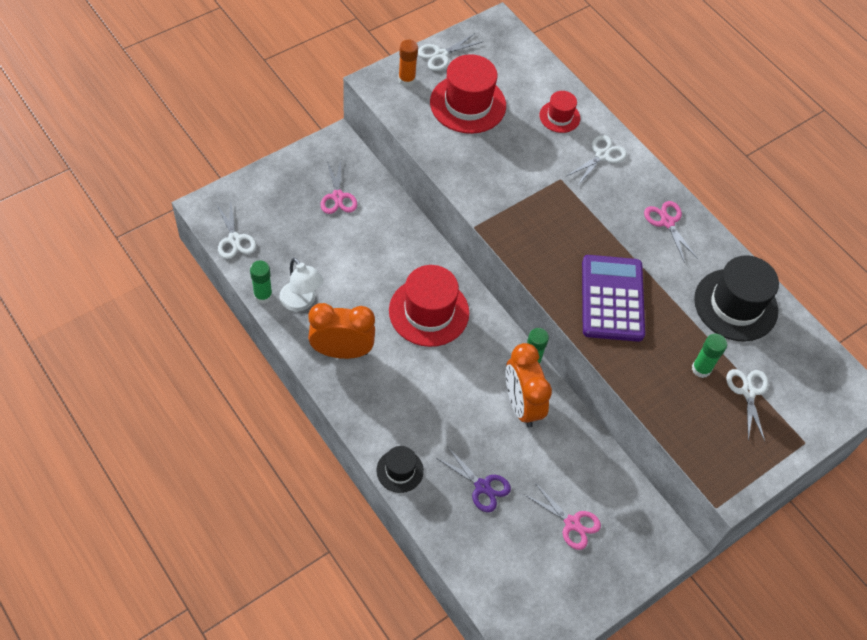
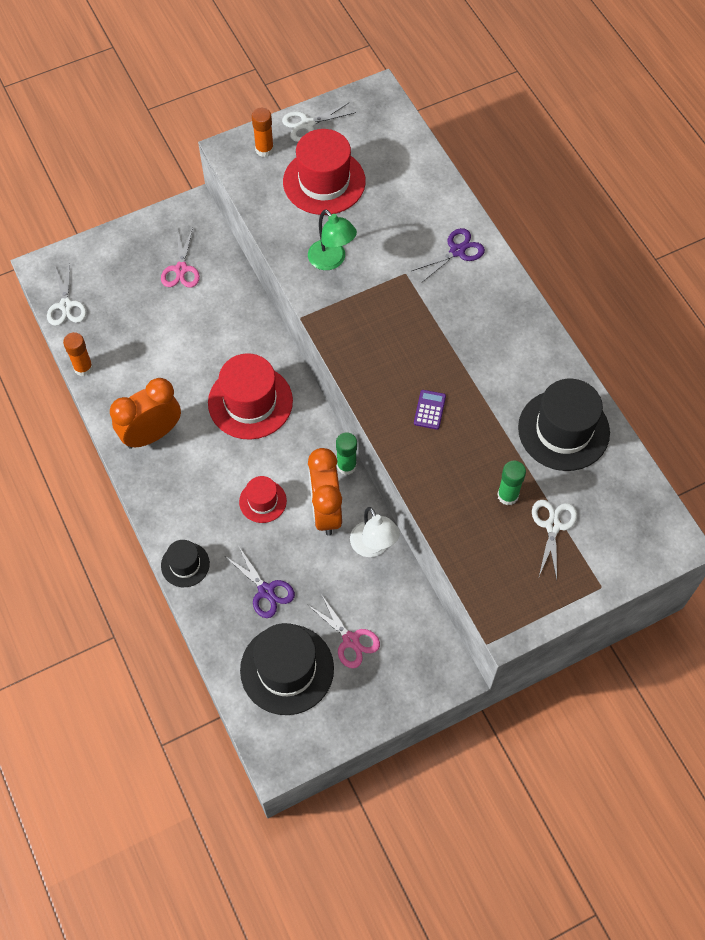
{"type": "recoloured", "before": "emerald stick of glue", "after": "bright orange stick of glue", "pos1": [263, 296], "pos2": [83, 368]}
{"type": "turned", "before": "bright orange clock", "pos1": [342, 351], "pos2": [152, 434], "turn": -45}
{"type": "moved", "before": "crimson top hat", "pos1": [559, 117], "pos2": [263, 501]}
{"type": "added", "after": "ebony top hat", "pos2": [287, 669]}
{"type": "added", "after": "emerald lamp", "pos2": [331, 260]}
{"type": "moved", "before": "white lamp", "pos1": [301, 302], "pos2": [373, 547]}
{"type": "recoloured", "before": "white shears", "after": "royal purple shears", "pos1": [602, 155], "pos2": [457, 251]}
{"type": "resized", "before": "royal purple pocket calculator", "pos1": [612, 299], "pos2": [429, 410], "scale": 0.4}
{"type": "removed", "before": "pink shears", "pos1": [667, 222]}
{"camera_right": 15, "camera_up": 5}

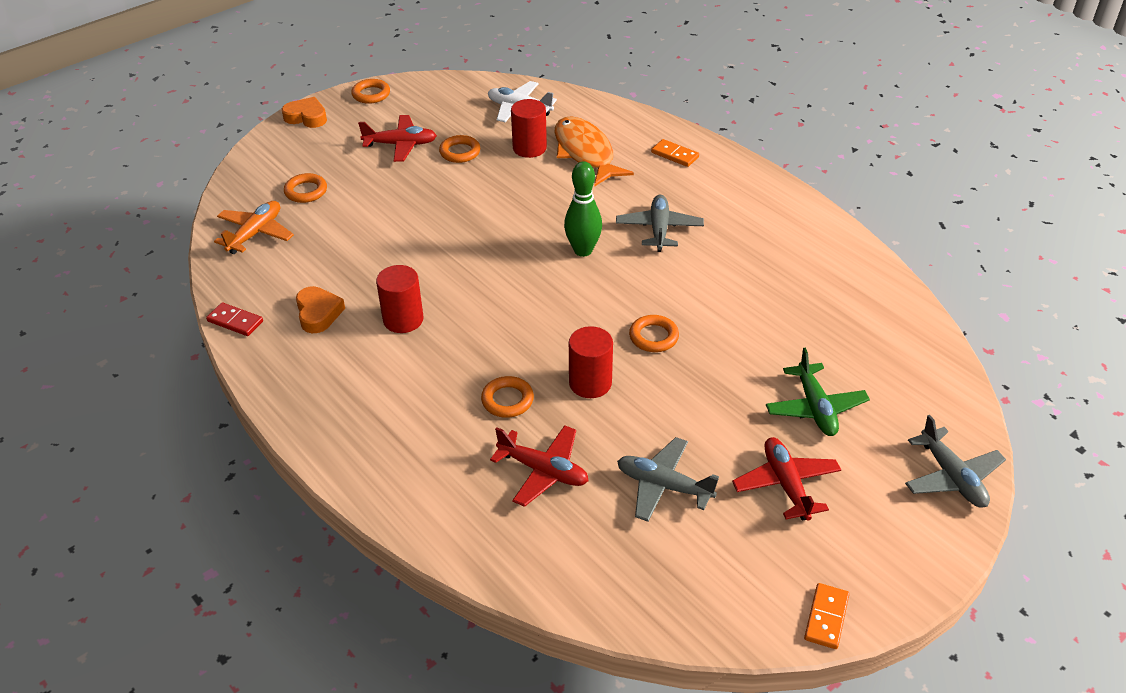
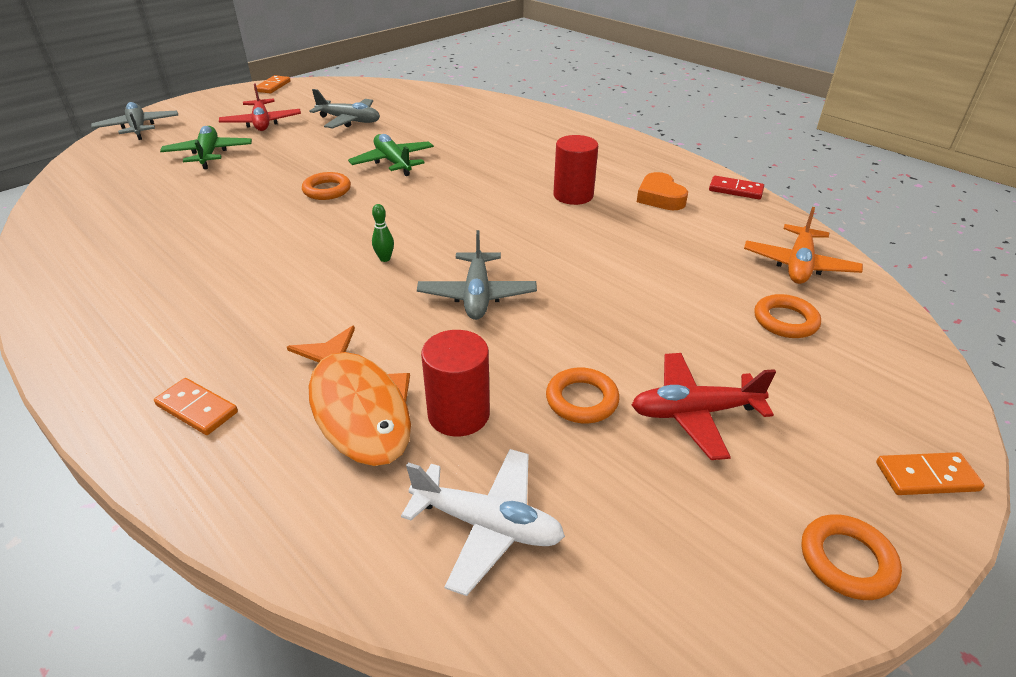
{"type": "replaced", "before": "crimson solid cylinder", "after": "emerald plane", "pos1": [590, 383], "pos2": [393, 162]}
{"type": "resized", "before": "emerald bowling pin", "pos1": [583, 250], "pos2": [385, 259], "scale": 0.47}
{"type": "moved", "before": "ash-grey plane", "pos1": [659, 229], "pos2": [477, 295]}
{"type": "replaced", "before": "bright orange love heart", "after": "bright orange domino tile", "pos1": [306, 117], "pos2": [926, 476]}
{"type": "removed", "before": "bright orange hoop", "pos1": [507, 400]}
{"type": "removed", "before": "crimson plane", "pos1": [543, 471]}
{"camera_right": 175, "camera_up": -5}

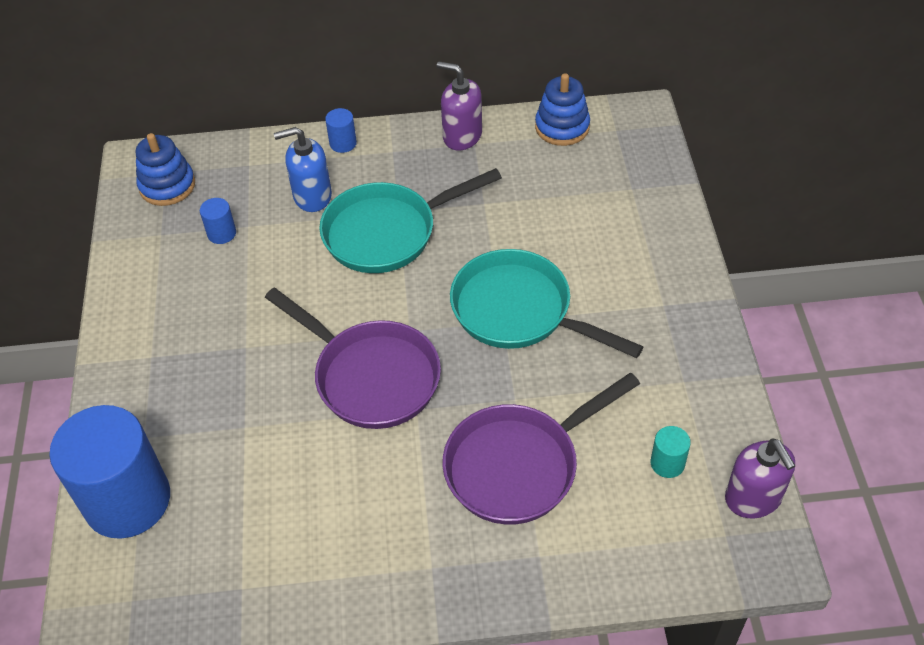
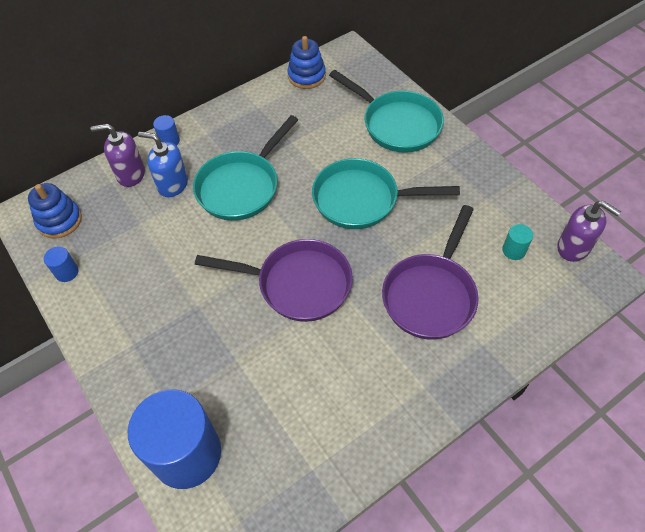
{"type": "moved", "before": "blue solid cylinder", "pos1": [222, 233], "pos2": [67, 272]}
{"type": "moved", "before": "royal purple pump bottle", "pos1": [462, 136], "pos2": [130, 174]}
{"type": "turned", "before": "blue pump bottle", "pos1": [312, 196], "pos2": [172, 184], "turn": 60}
{"type": "added", "after": "teal skillet", "pos2": [397, 124]}
{"camera_right": -30, "camera_up": 5}

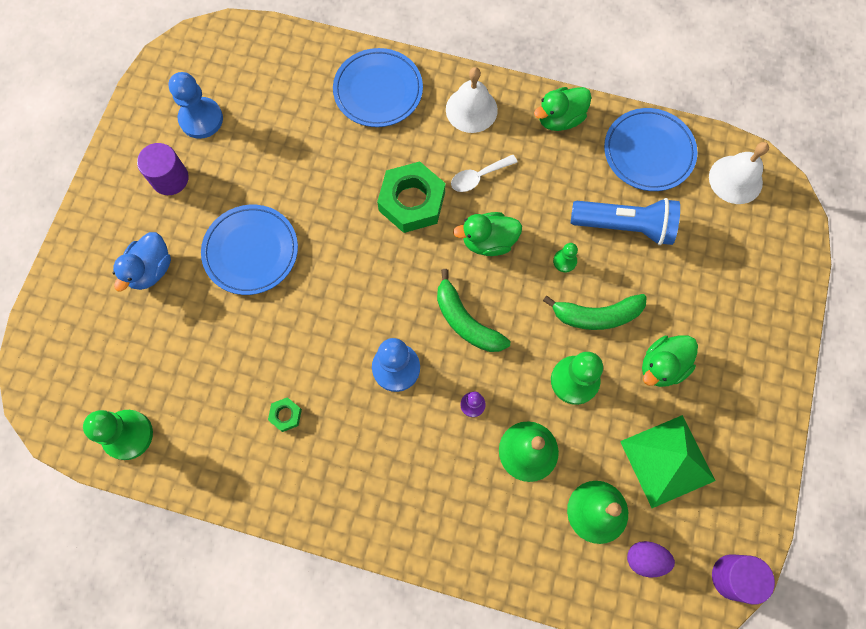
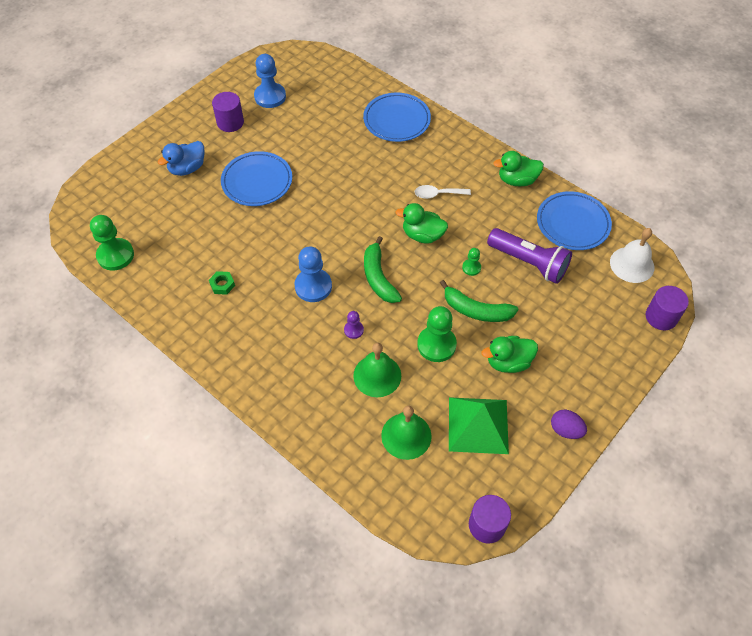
{"type": "recoloured", "before": "blue torch", "after": "royal purple torch", "pos1": [624, 226], "pos2": [529, 262]}
{"type": "moved", "before": "royal purple toy egg", "pos1": [645, 559], "pos2": [565, 430]}
{"type": "added", "after": "royal purple solid cylinder", "pos2": [661, 317]}
{"type": "removed", "before": "emerald hex nut", "pos1": [412, 201]}
{"type": "removed", "before": "white bell", "pos1": [471, 109]}
{"camera_right": 25, "camera_up": -15}

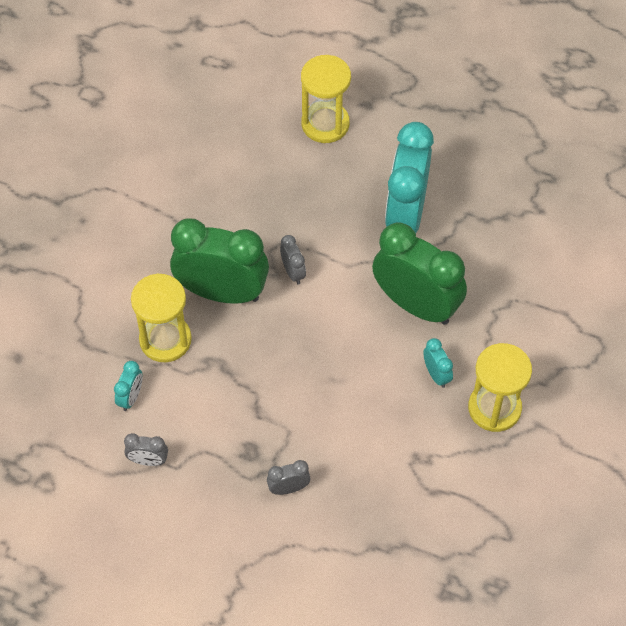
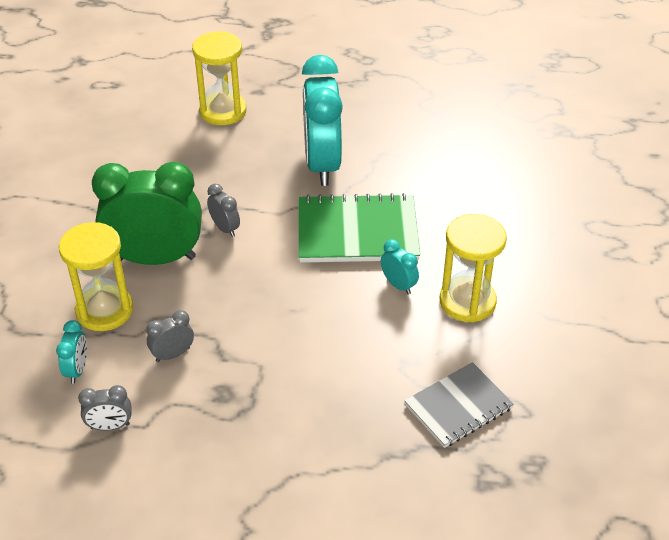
{"type": "moved", "before": "ash-grey clock", "pos1": [288, 488], "pos2": [173, 354]}
{"type": "replaced", "before": "emerald clock", "after": "emerald exercise book", "pos1": [416, 305], "pos2": [357, 232]}
{"type": "added", "after": "ash-grey exercise book", "pos2": [458, 406]}
{"camera_right": -15, "camera_up": -15}

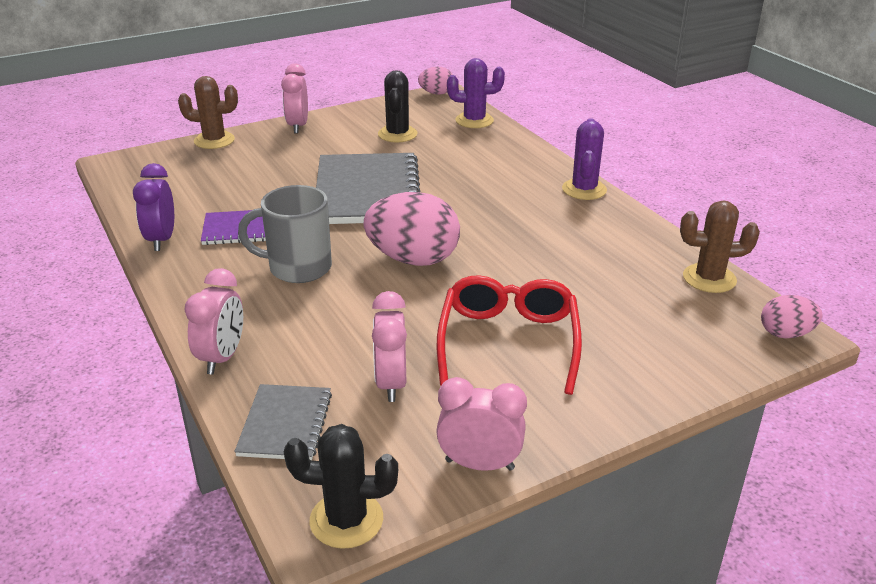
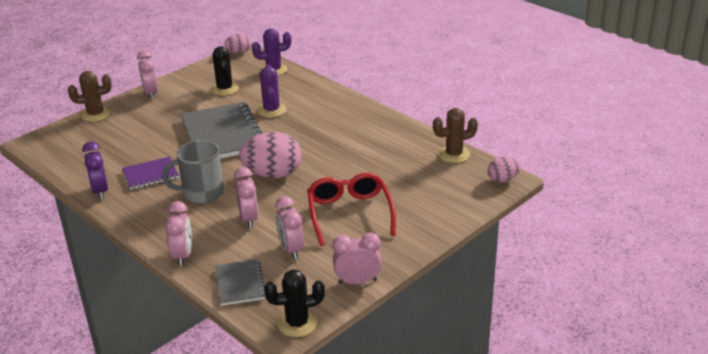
{"type": "added", "after": "pink clock", "pos2": [249, 219]}
{"type": "moved", "before": "royal purple saguaro cactus", "pos1": [584, 189], "pos2": [271, 110]}
{"camera_right": -15, "camera_up": 0}

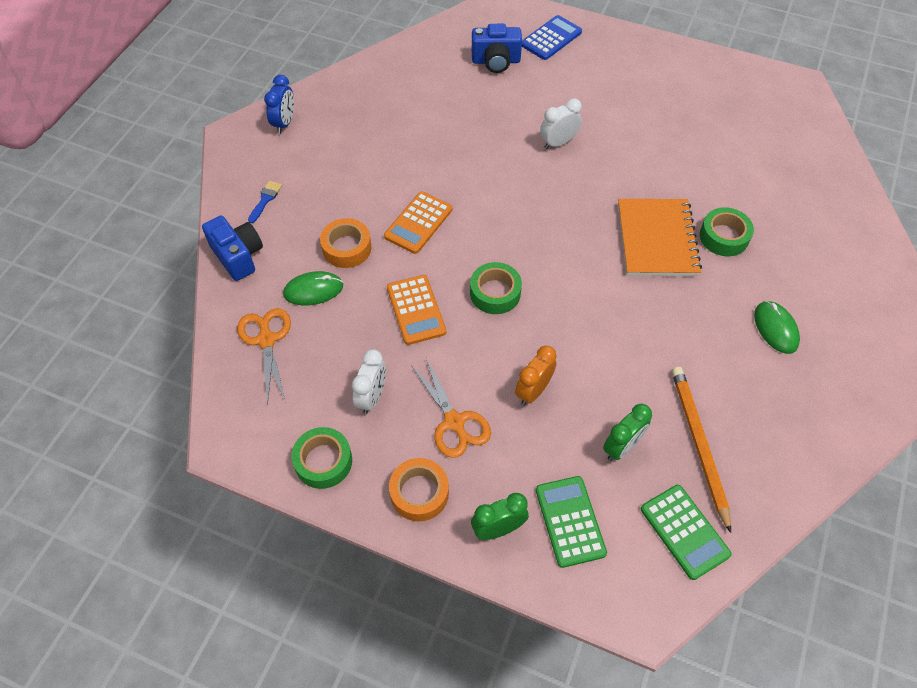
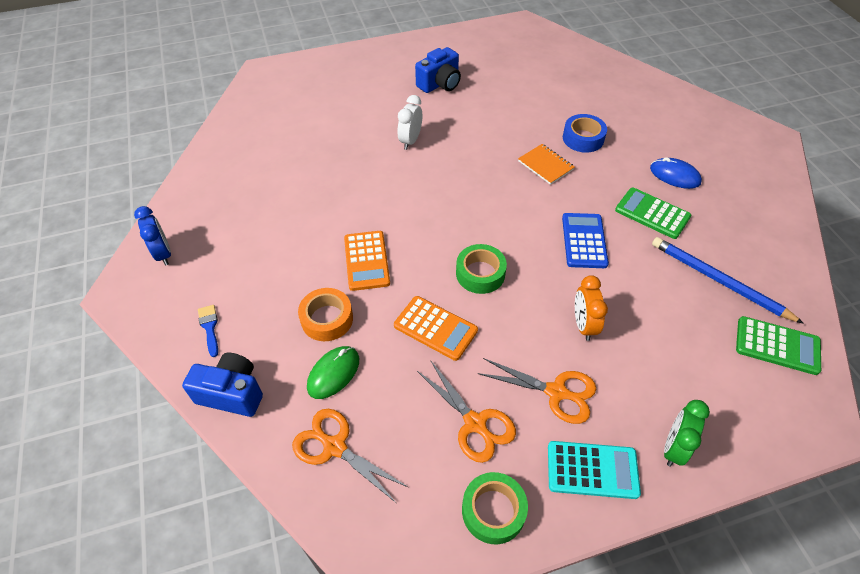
{"type": "moved", "before": "blue compact camera", "pos1": [496, 61], "pos2": [440, 84]}
{"type": "replaced", "before": "white clock", "after": "bright orange shears", "pos1": [372, 397], "pos2": [475, 423]}
{"type": "resized", "before": "bright orange exercise book", "pos1": [657, 239], "pos2": [545, 165], "scale": 0.55}
{"type": "replaced", "before": "bright orange tape", "after": "teal pocket calculator", "pos1": [419, 493], "pos2": [592, 470]}
{"type": "moved", "before": "blue pocket calculator", "pos1": [551, 38], "pos2": [584, 241]}
{"type": "recoloured", "before": "emerald tape", "after": "blue tape", "pos1": [724, 237], "pos2": [583, 138]}
{"type": "moved", "before": "emerald pocket calculator", "pos1": [570, 521], "pos2": [652, 213]}
{"type": "recoloured", "before": "emerald computer mouse", "after": "blue computer mouse", "pos1": [775, 328], "pos2": [674, 175]}
{"type": "recoloured", "before": "bright orange lead pencil", "after": "blue lead pencil", "pos1": [698, 444], "pos2": [719, 281]}
{"type": "removed", "before": "emerald clock", "pos1": [621, 447]}
{"camera_right": -40, "camera_up": -5}

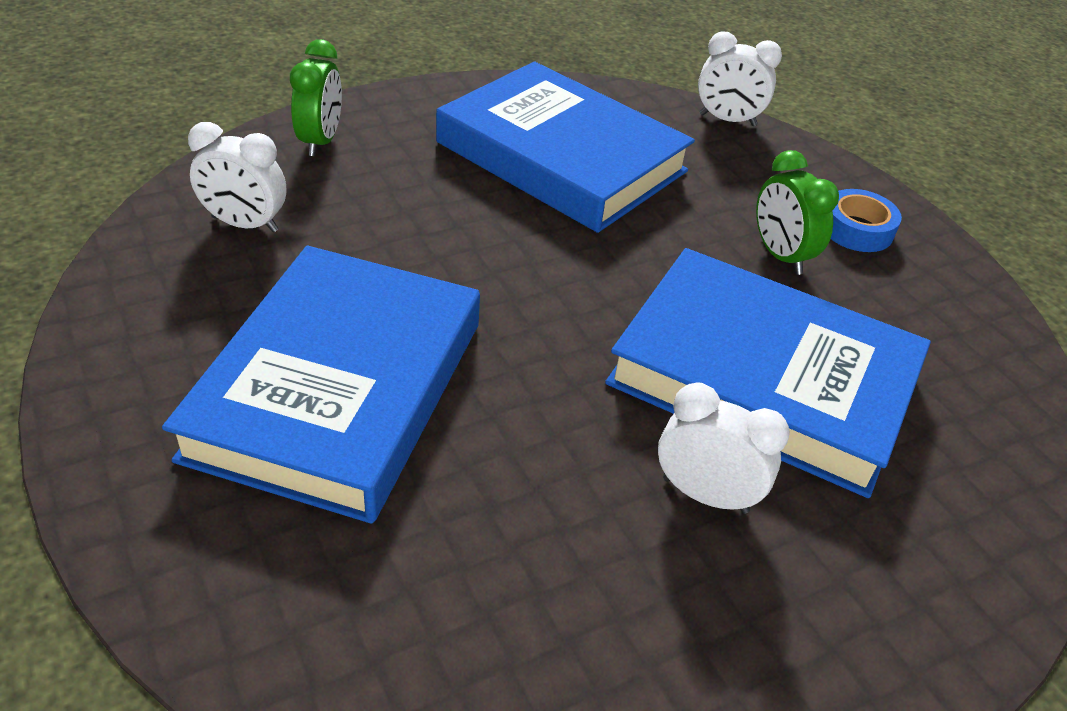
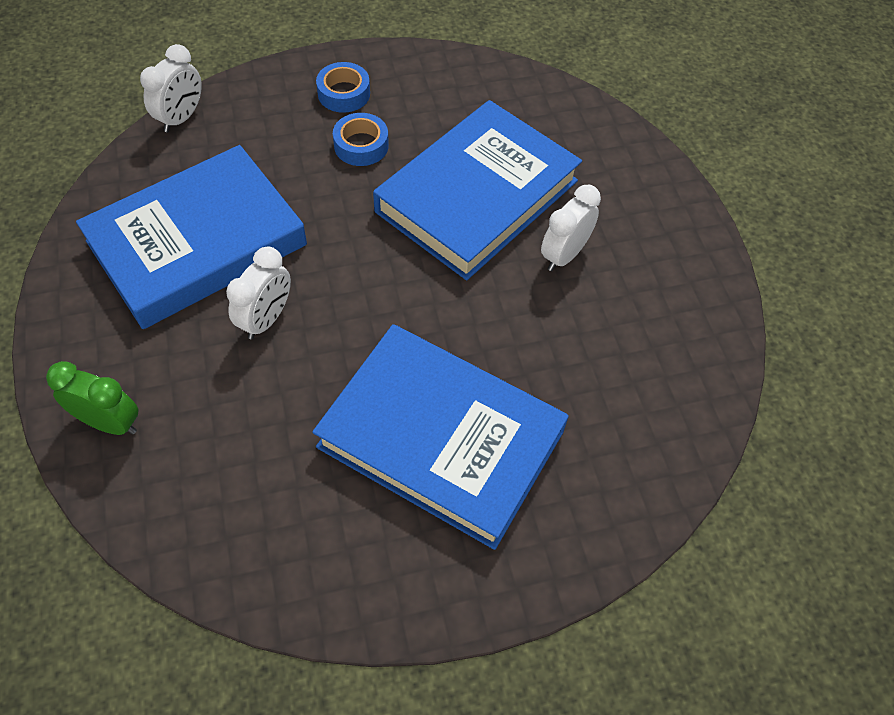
{"type": "moved", "before": "white clock", "pos1": [245, 224], "pos2": [266, 319]}
{"type": "replaced", "before": "emerald clock", "after": "blue tape", "pos1": [780, 256], "pos2": [361, 145]}
{"camera_right": -75, "camera_up": 15}

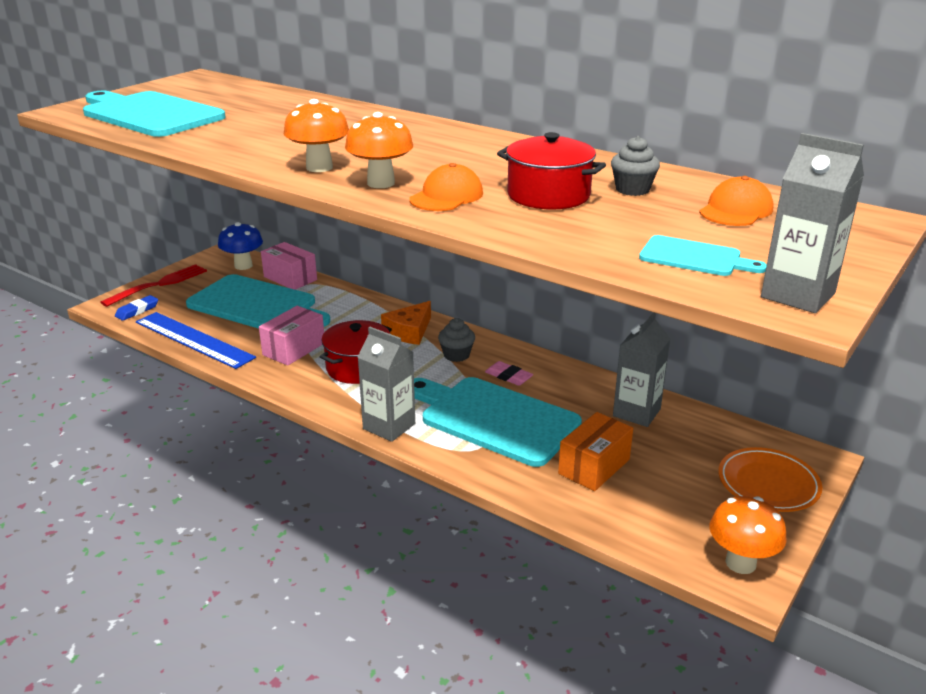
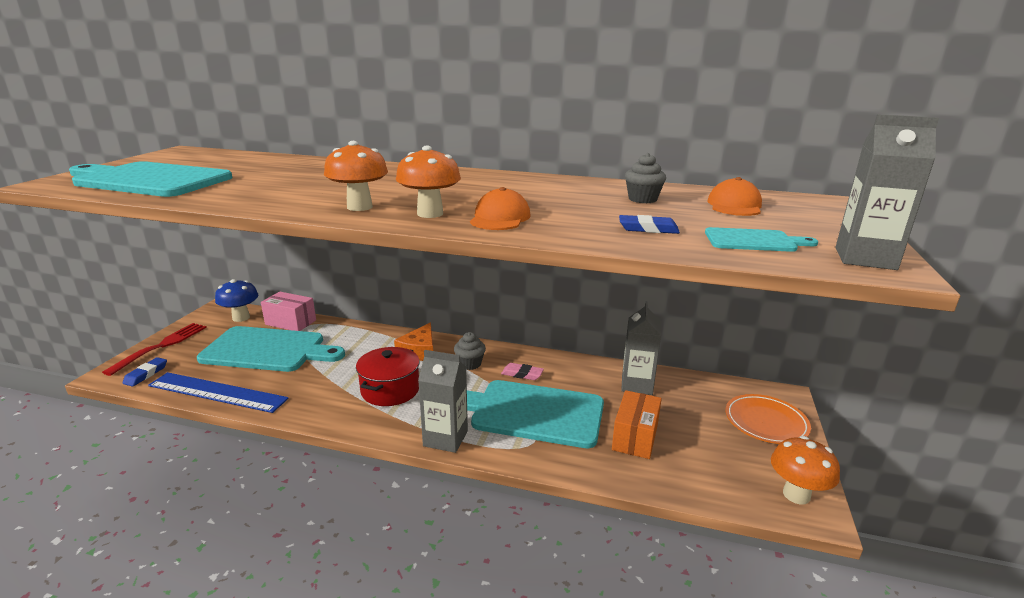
{"type": "added", "after": "blue pencil eraser", "pos2": [648, 229]}
{"type": "removed", "before": "pink package", "pos1": [294, 349]}
{"type": "removed", "before": "crimson stockpot", "pos1": [548, 195]}
{"camera_right": -20, "camera_up": -5}

